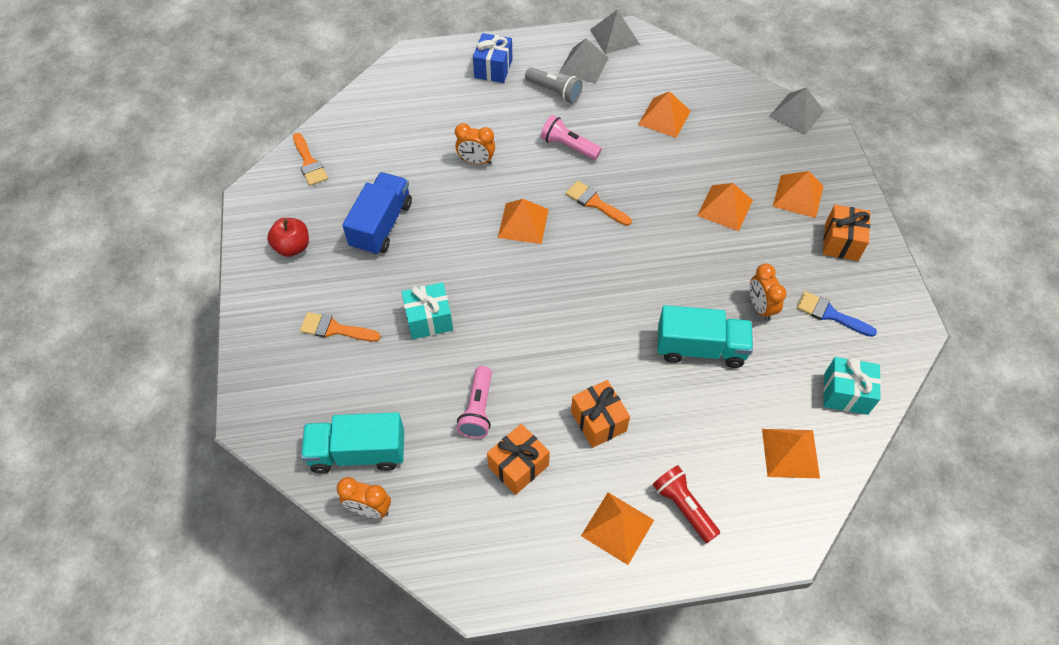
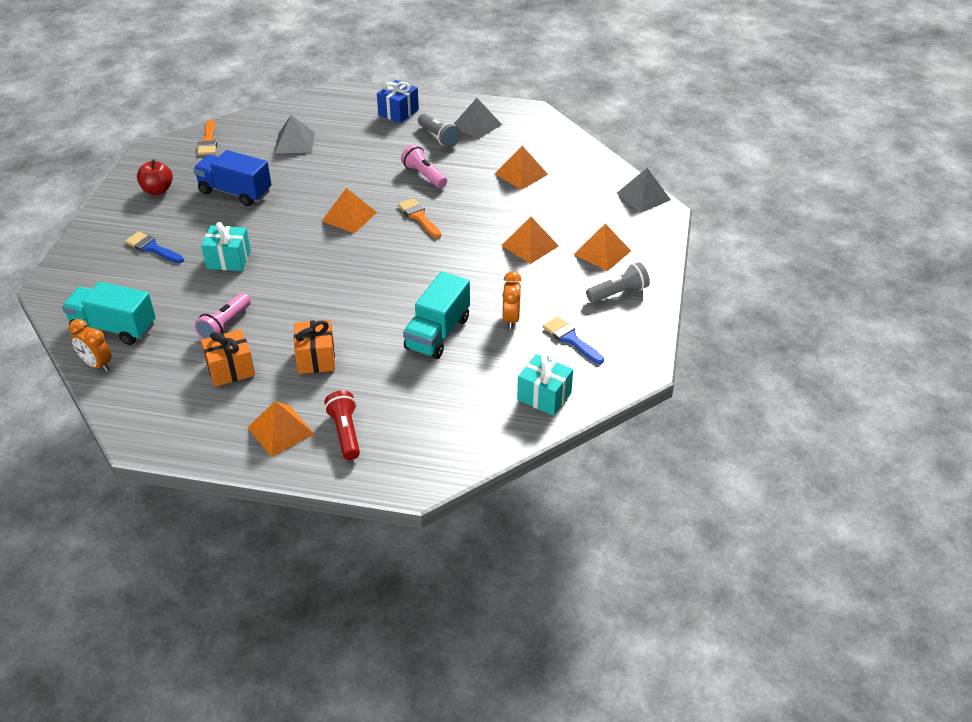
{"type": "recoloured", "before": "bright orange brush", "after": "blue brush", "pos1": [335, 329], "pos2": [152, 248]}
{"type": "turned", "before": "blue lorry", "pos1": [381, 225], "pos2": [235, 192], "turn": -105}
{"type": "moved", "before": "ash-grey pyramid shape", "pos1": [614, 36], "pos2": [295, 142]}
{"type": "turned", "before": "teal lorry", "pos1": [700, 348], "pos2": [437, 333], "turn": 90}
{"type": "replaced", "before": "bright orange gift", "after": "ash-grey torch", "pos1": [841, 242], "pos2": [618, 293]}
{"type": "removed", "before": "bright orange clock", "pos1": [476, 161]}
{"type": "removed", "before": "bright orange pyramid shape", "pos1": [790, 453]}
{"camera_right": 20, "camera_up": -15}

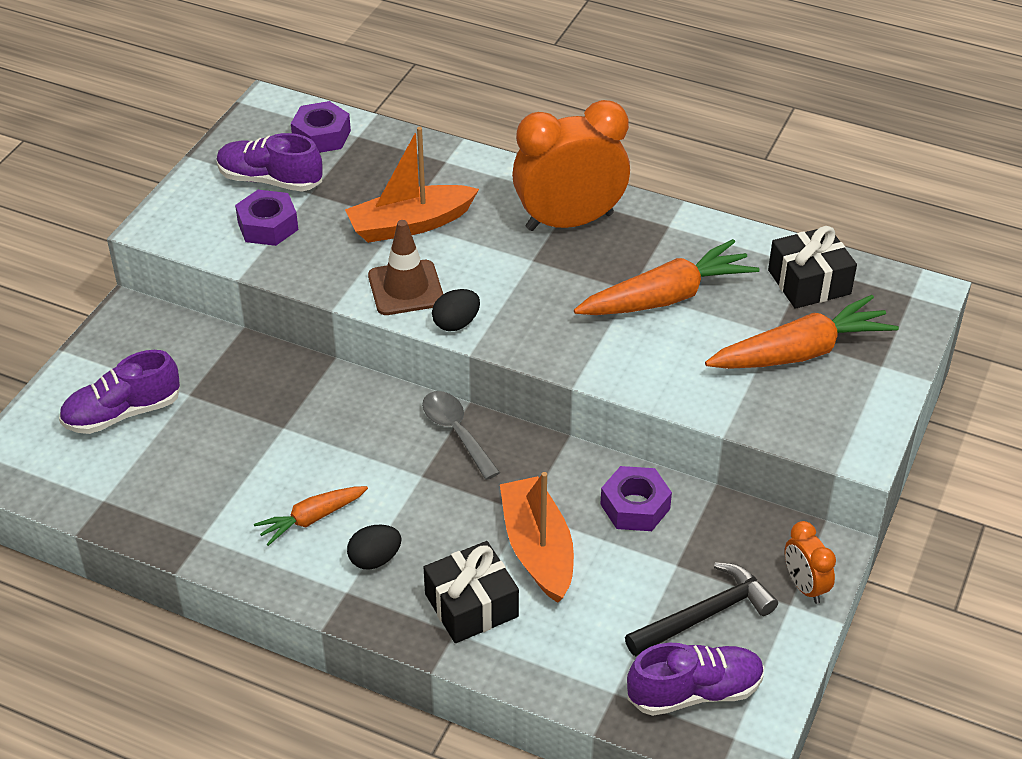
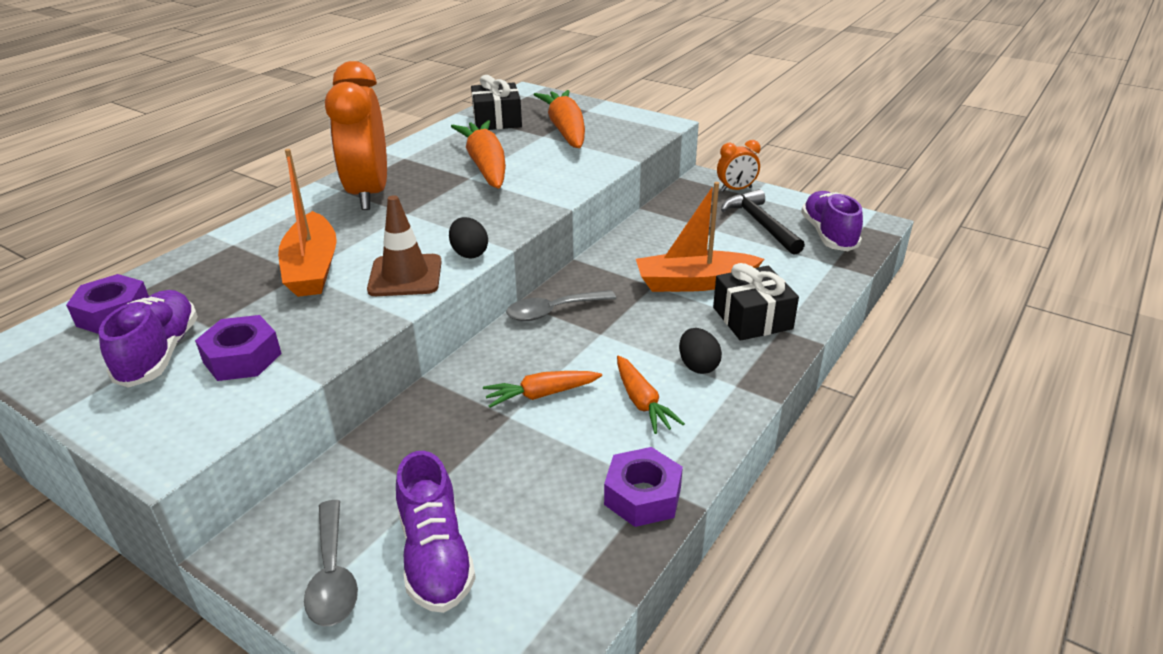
{"type": "turned", "before": "royal purple lace-up shoe", "pos1": [270, 180], "pos2": [160, 353], "turn": 150}
{"type": "added", "after": "ash-grey spoon", "pos2": [332, 575]}
{"type": "added", "after": "bright orange carrot", "pos2": [541, 394]}
{"type": "moved", "before": "royal purple hex nut", "pos1": [635, 506], "pos2": [642, 496]}
{"camera_right": -80, "camera_up": -10}

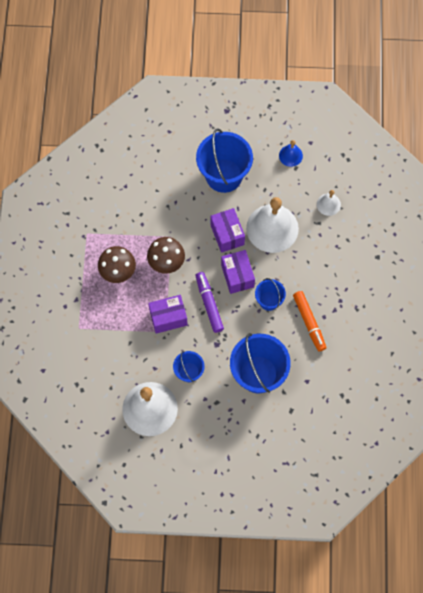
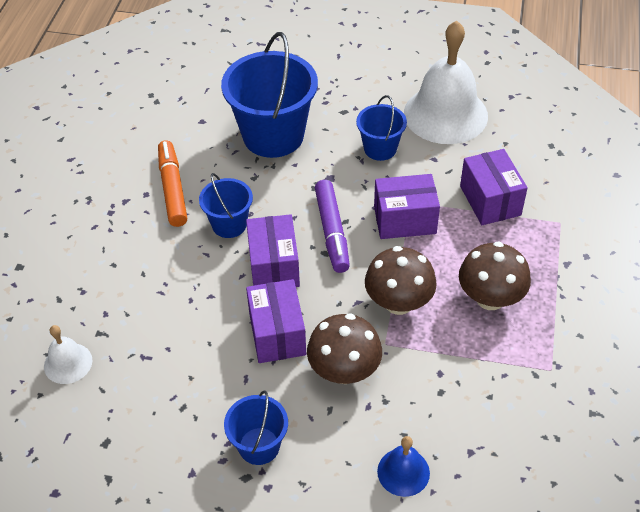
{"type": "resized", "before": "blue sand bucket", "pos1": [224, 175], "pos2": [259, 446], "scale": 0.53}
{"type": "added", "after": "dark brown fungus", "pos2": [344, 370]}
{"type": "moved", "before": "blue bell", "pos1": [290, 155], "pos2": [403, 472]}
{"type": "added", "after": "royal purple package", "pos2": [490, 200]}
{"type": "removed", "before": "white bell", "pos1": [272, 228]}
{"camera_right": -170, "camera_up": -20}

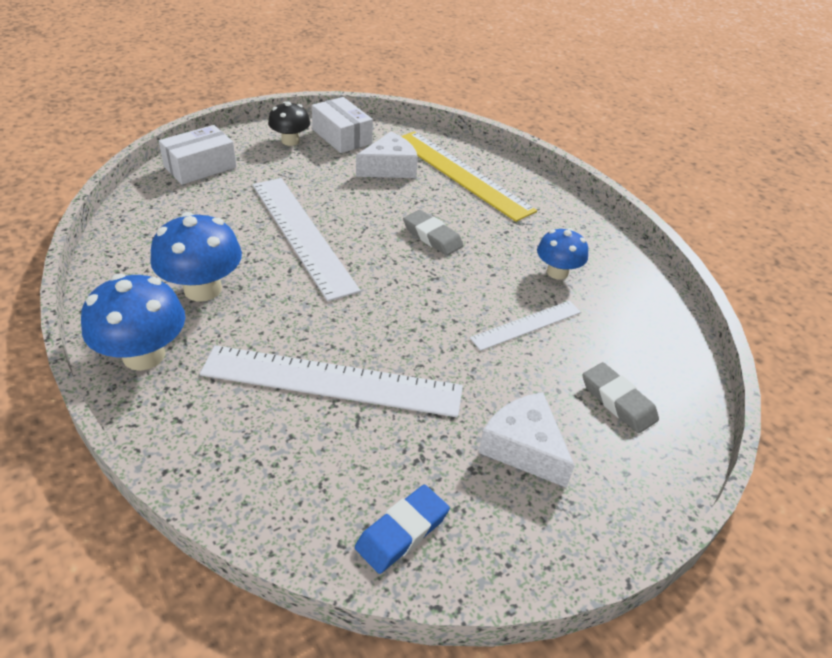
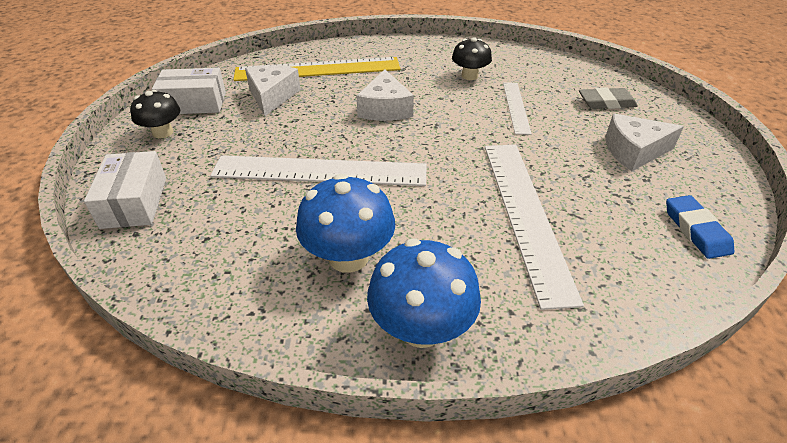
{"type": "replaced", "before": "ash-grey pencil eraser", "after": "white cheese", "pos1": [432, 236], "pos2": [385, 109]}
{"type": "recoloured", "before": "blue fungus", "after": "ebony fungus", "pos1": [557, 272], "pos2": [469, 76]}
{"type": "turned", "before": "white measuring stick", "pos1": [332, 381], "pos2": [526, 214], "turn": -45}
{"camera_right": -55, "camera_up": 0}

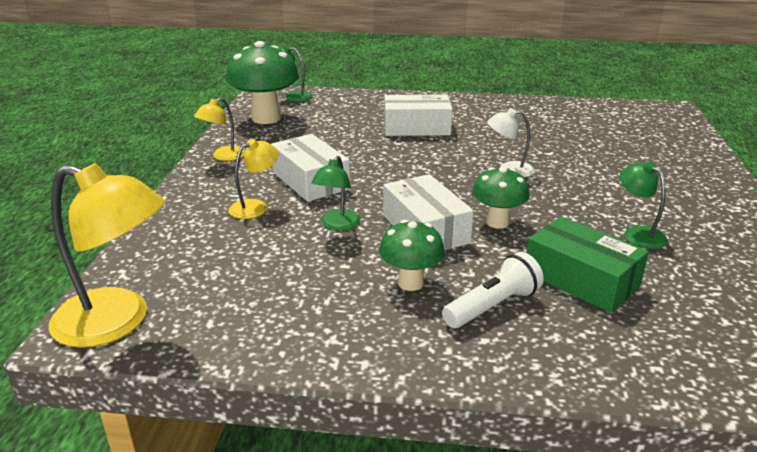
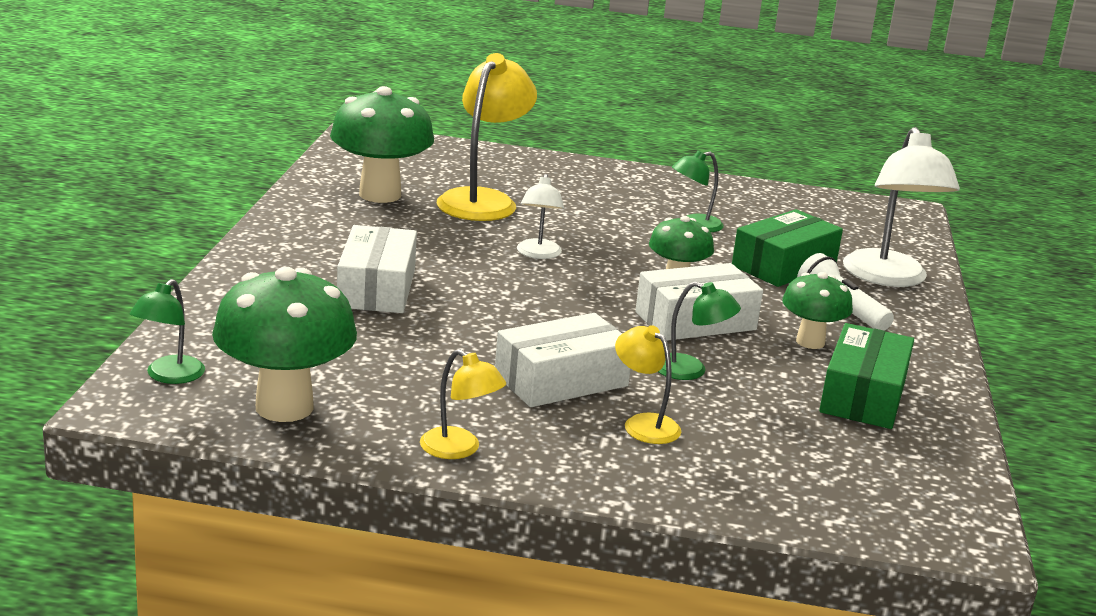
{"type": "added", "after": "emerald fungus", "pos2": [380, 194]}
{"type": "moved", "before": "golden lamp", "pos1": [117, 322], "pos2": [483, 200]}
{"type": "added", "after": "emerald package", "pos2": [863, 395]}
{"type": "added", "after": "white lamp", "pos2": [888, 278]}
{"camera_right": -90, "camera_up": -5}

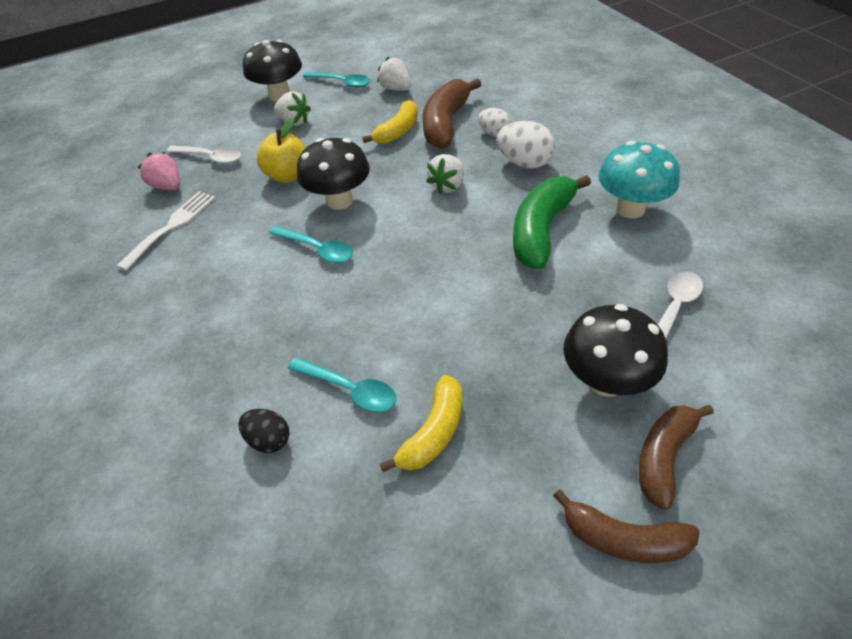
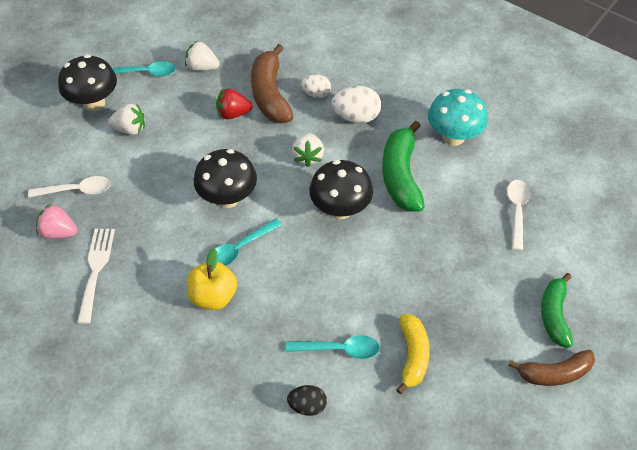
{"type": "moved", "before": "golden toy apple", "pos1": [288, 175], "pos2": [213, 296]}
{"type": "turned", "before": "teal spoon", "pos1": [317, 249], "pos2": [240, 248], "turn": 135}
{"type": "replaced", "before": "golden toy banana", "after": "crimson toy strawberry", "pos1": [398, 131], "pos2": [233, 114]}
{"type": "moved", "before": "ebony fungus", "pos1": [606, 381], "pos2": [340, 209]}
{"type": "recoloured", "before": "dark brown toy banana", "after": "emerald toy banana", "pos1": [664, 456], "pos2": [554, 315]}
{"camera_right": -30, "camera_up": 5}

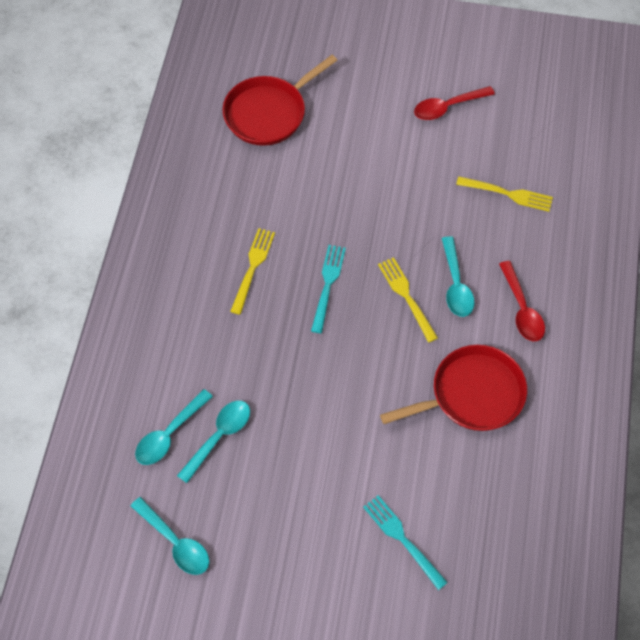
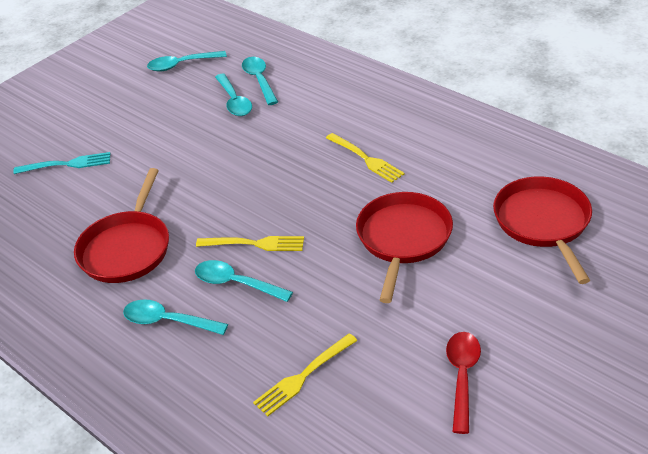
{"type": "recoloured", "before": "crimson spoon", "after": "teal spoon", "pos1": [522, 309], "pos2": [168, 321]}
{"type": "added", "after": "crimson skillet", "pos2": [403, 239]}
{"type": "removed", "before": "teal dinner fork", "pos1": [328, 285]}
{"camera_right": 125, "camera_up": -20}

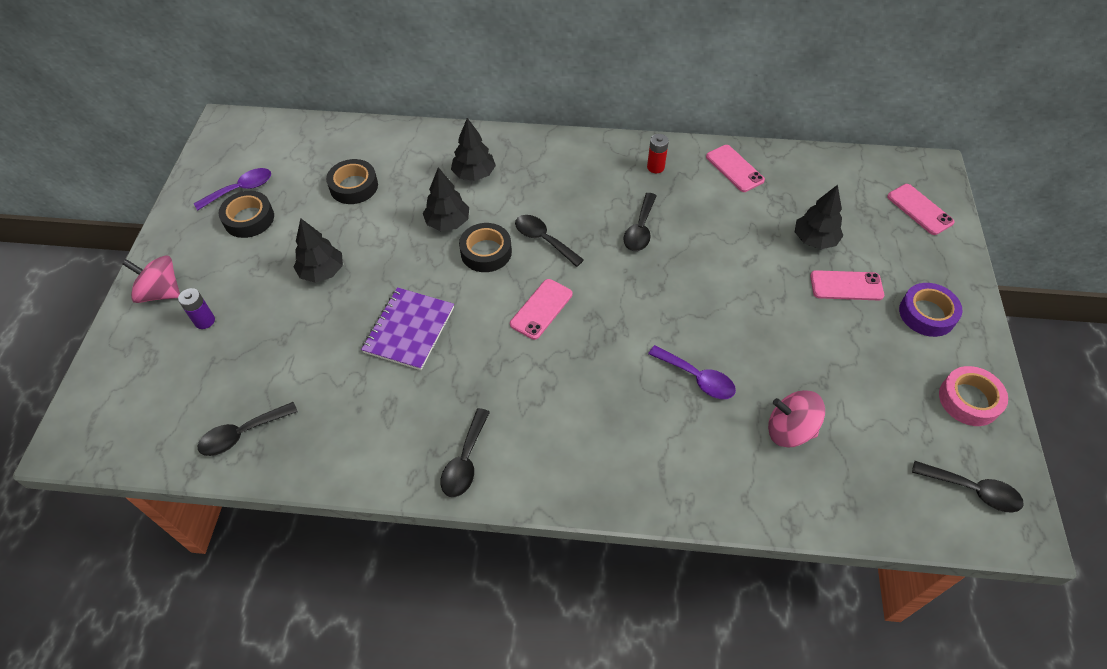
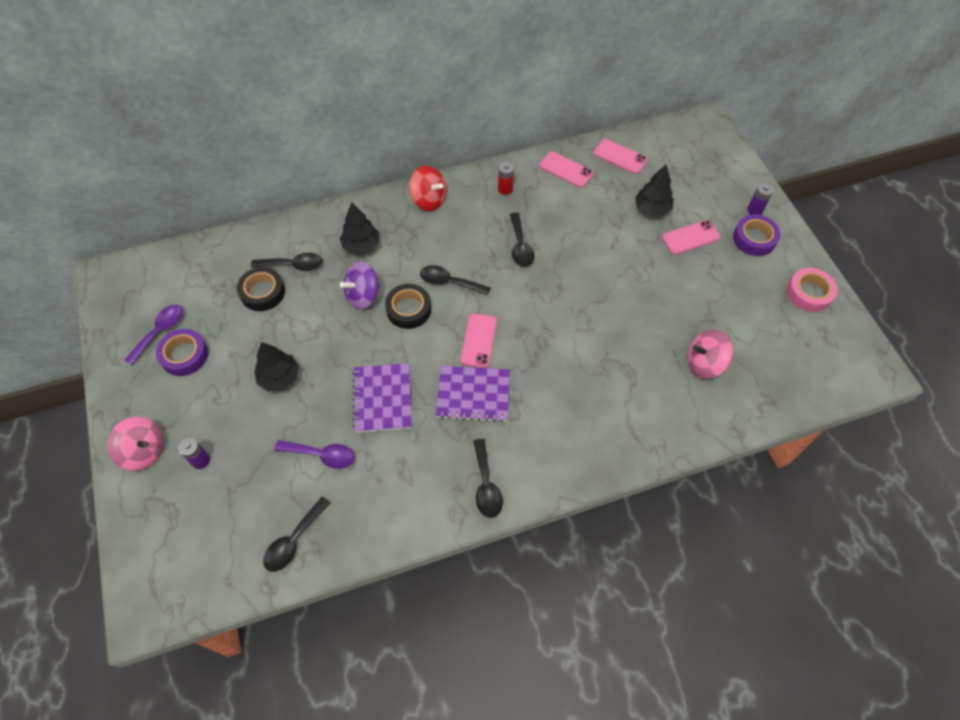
{"type": "turned", "before": "pink spinning top", "pos1": [161, 292], "pos2": [144, 451], "turn": -150}
{"type": "recoloured", "before": "ebony tape", "after": "royal purple tape", "pos1": [249, 219], "pos2": [184, 355]}
{"type": "moved", "before": "ebony spoon", "pos1": [973, 490], "pos2": [293, 265]}
{"type": "moved", "before": "royal purple spoon", "pos1": [697, 378], "pos2": [322, 455]}
{"type": "replaced", "before": "ebony toy tree", "after": "royal purple spinning top", "pos1": [448, 222], "pos2": [363, 296]}
{"type": "added", "after": "crimson spinning top", "pos2": [429, 200]}
{"type": "added", "after": "royal purple exercise book", "pos2": [473, 395]}
{"type": "moved", "before": "pink phone", "pos1": [919, 209], "pos2": [620, 156]}
{"type": "added", "after": "royal purple battery", "pos2": [754, 210]}
{"camera_right": -25, "camera_up": 5}

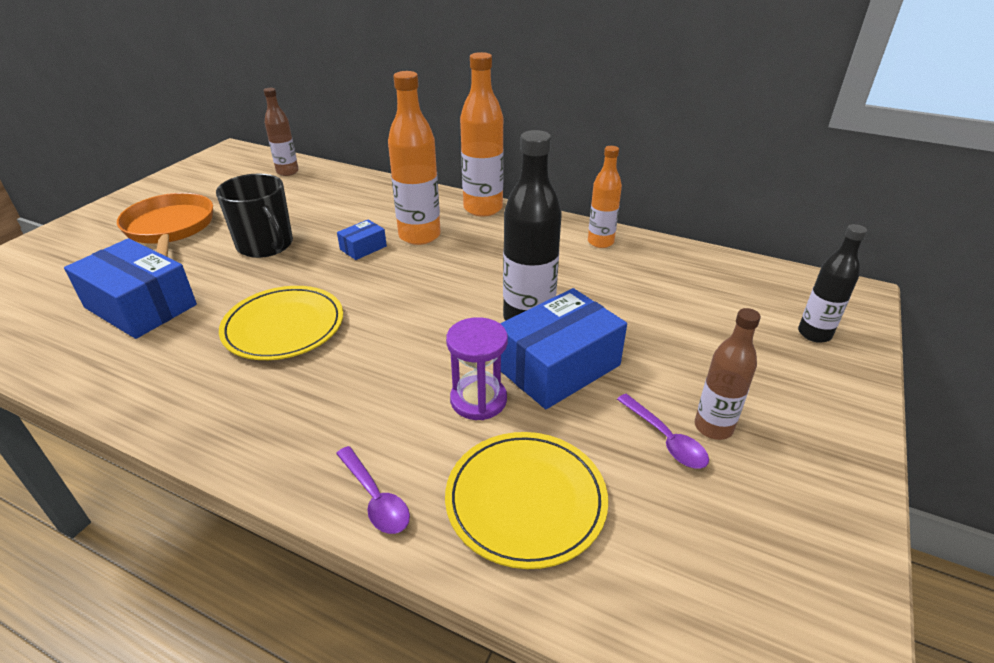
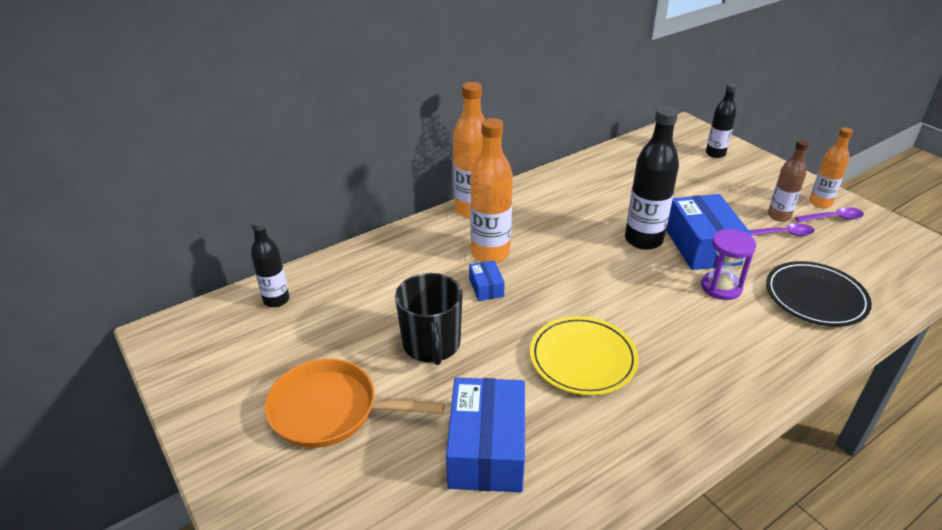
{"type": "recoloured", "before": "dark brown drink bottle", "after": "ebony drink bottle", "pos1": [287, 172], "pos2": [276, 300]}
{"type": "turned", "before": "ebony mug", "pos1": [266, 245], "pos2": [432, 345], "turn": 90}
{"type": "turned", "before": "blue package", "pos1": [141, 306], "pos2": [487, 449], "turn": -60}
{"type": "recoloured", "before": "golden plate", "after": "ebony plate", "pos1": [525, 500], "pos2": [815, 297]}
{"type": "moved", "before": "royal purple spoon", "pos1": [375, 498], "pos2": [833, 218]}
{"type": "moved", "before": "bright orange drink bottle", "pos1": [600, 242], "pos2": [820, 203]}
{"camera_right": -60, "camera_up": 0}

